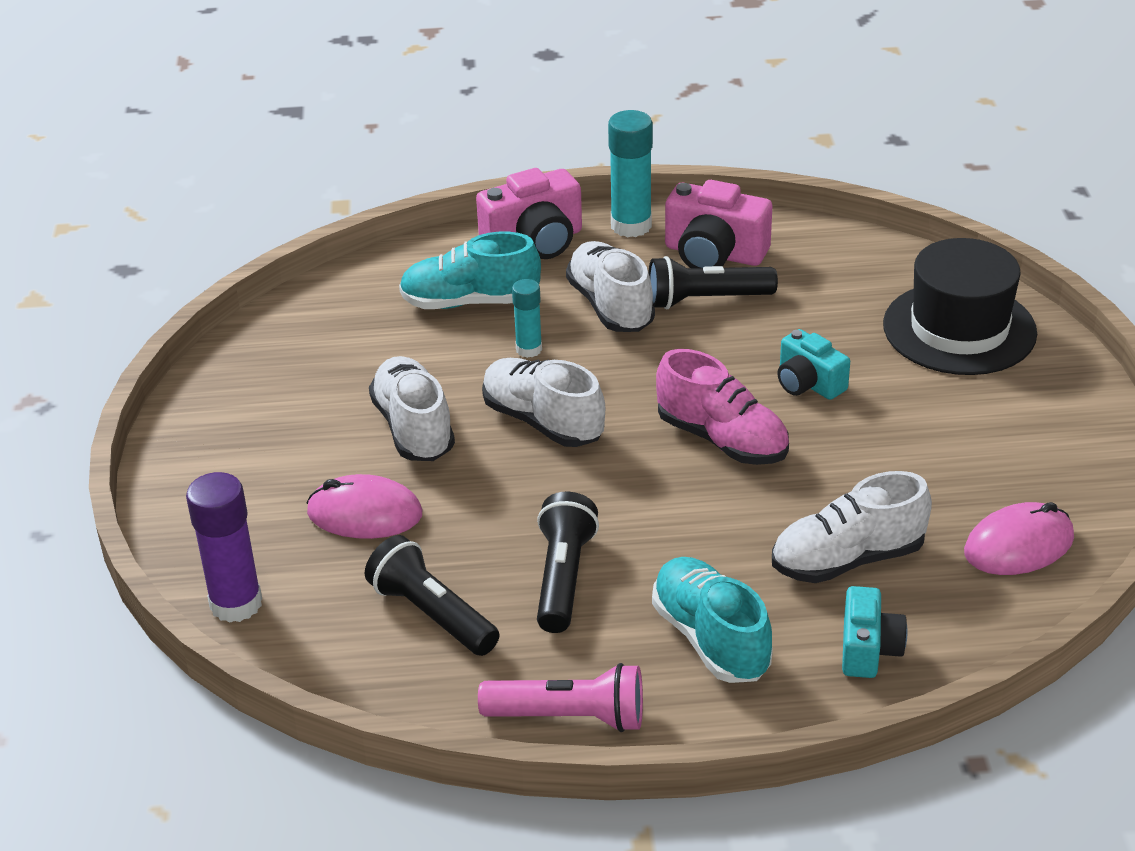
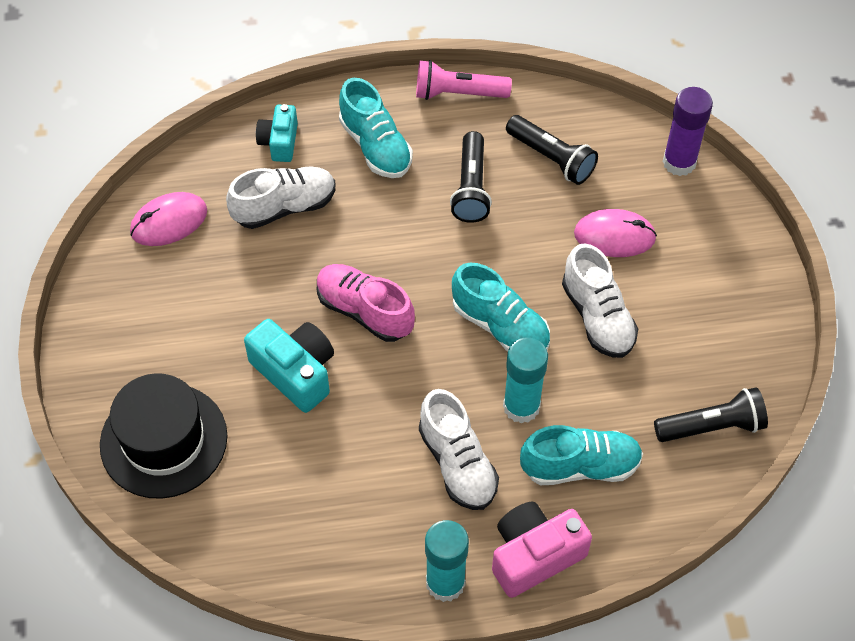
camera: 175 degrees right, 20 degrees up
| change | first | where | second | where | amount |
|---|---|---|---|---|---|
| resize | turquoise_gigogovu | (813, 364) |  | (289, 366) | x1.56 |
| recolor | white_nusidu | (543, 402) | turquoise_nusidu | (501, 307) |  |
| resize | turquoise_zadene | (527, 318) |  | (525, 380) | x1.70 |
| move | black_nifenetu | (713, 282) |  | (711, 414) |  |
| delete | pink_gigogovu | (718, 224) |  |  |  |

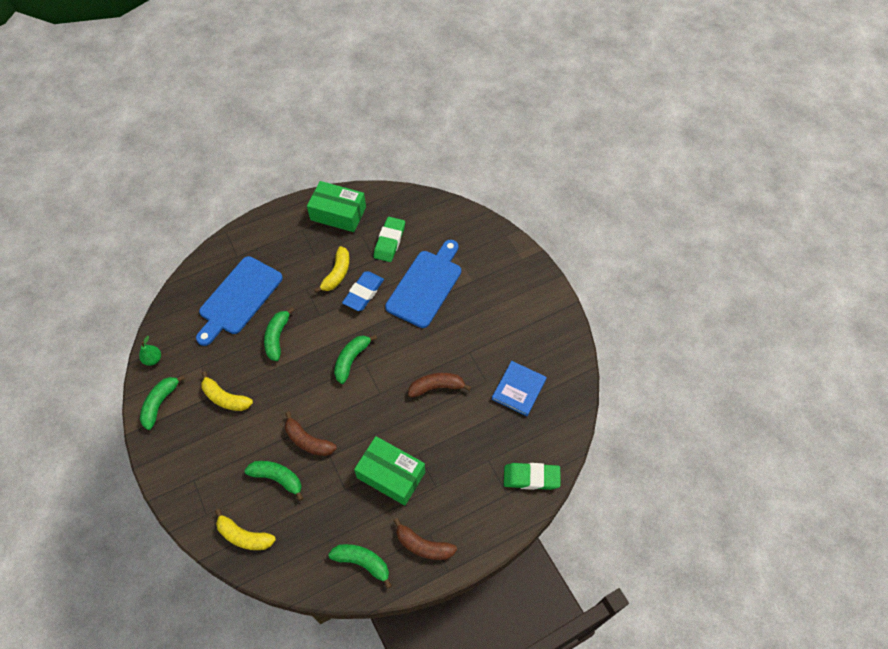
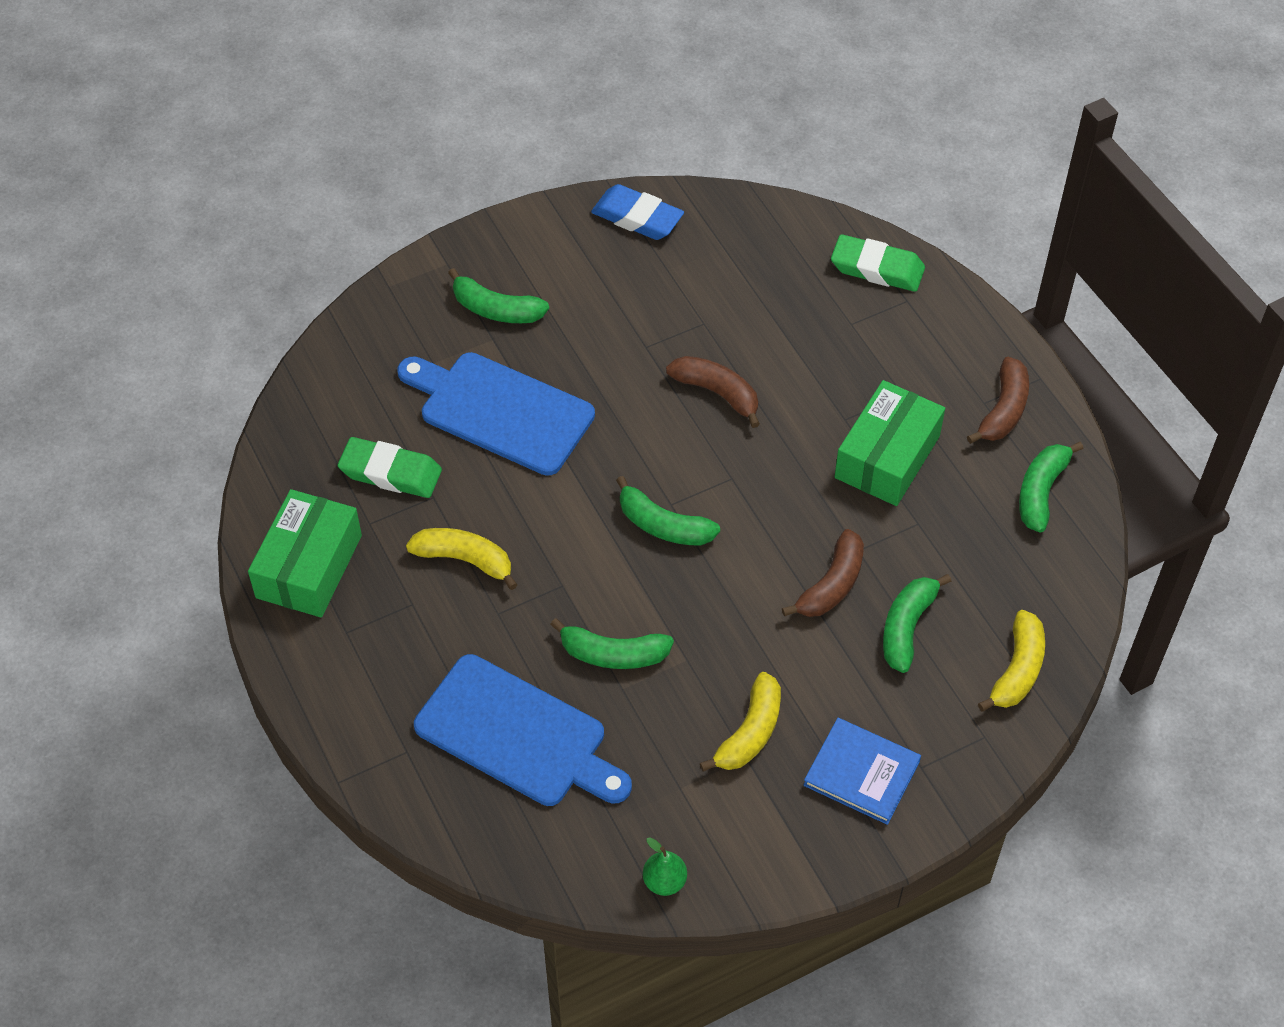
camera: 90 degrees left, 5 degrees down
| change | first | where | second | where | amount |
|---|---|---|---|---|---|
| move | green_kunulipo | (162, 402) |  | (498, 295) |  |
| move | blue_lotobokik | (363, 291) |  | (637, 212) |  |
| rotate | brown_kunulipo | (439, 385) |  | (713, 392) | 135 degrees clockwise |
| move | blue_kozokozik | (519, 388) |  | (862, 771) |  |
| rotate | green_lotobokik | (532, 476) |  | (878, 263) | 75 degrees counterclockwise |

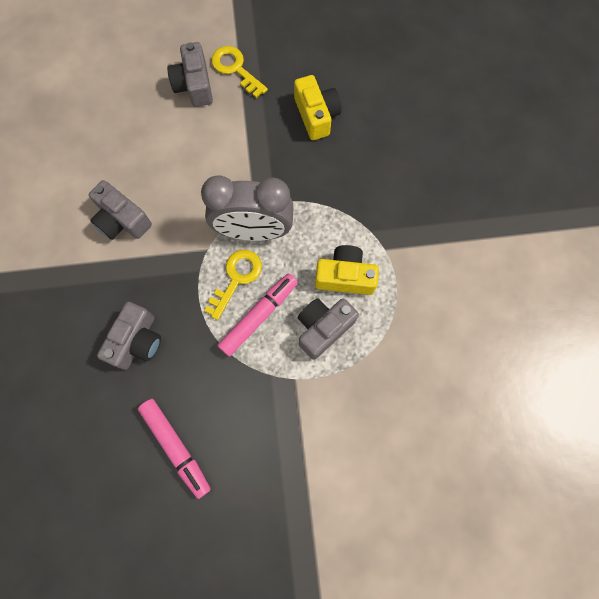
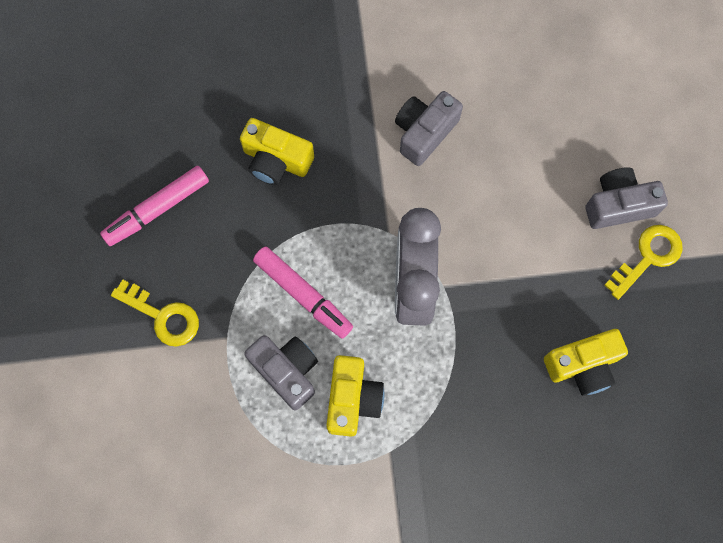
camera: 90 degrees right, 0 degrees up
| change | first | where | second | where | amount |
|---|---|---|---|---|---|
| move | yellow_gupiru | (233, 285) |  | (155, 313) |  |
| recolor | grey_gigogovu | (129, 336) | yellow_gigogovu | (277, 151) |  |

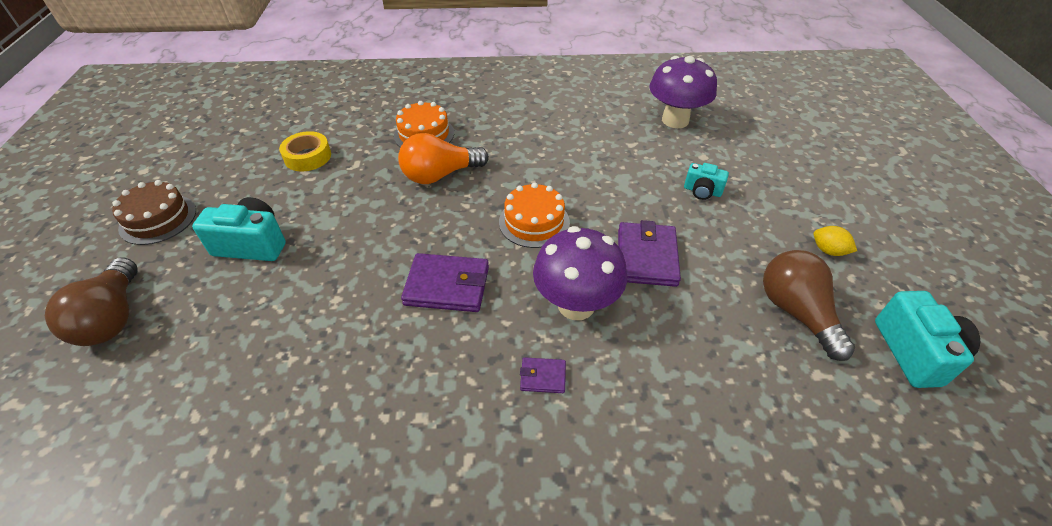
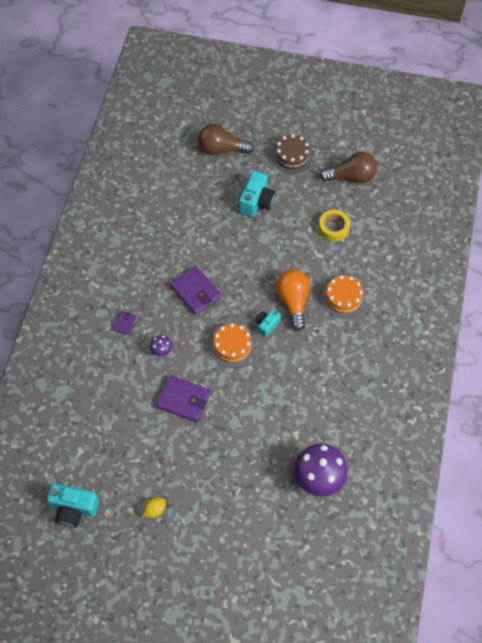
camera: 105 degrees right, 15 degrees up
| change | first | where | second | where | amount |
|---|---|---|---|---|---|
| resize | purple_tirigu | (580, 273) |  | (161, 345) | x0.45 |
| rotate | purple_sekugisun | (445, 282) |  | (195, 290) | 60 degrees counterclockwise |
| move | turquoise_gigogovu | (706, 181) |  | (268, 323) |  |
| move | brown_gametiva | (809, 305) |  | (348, 167) |  |

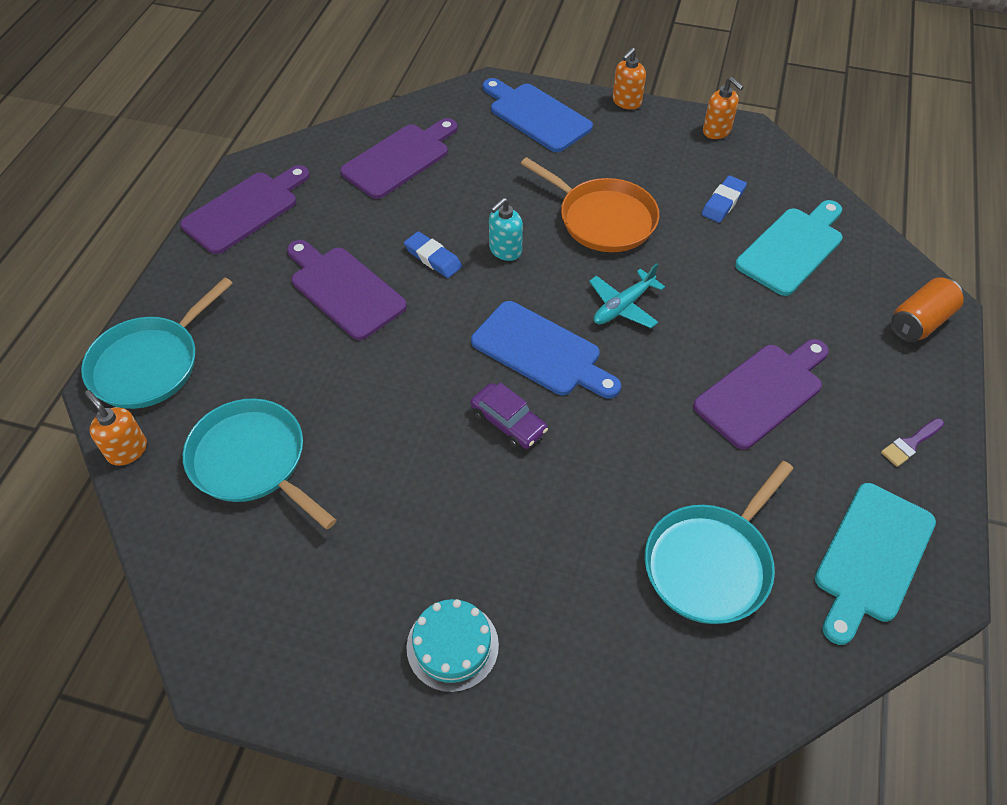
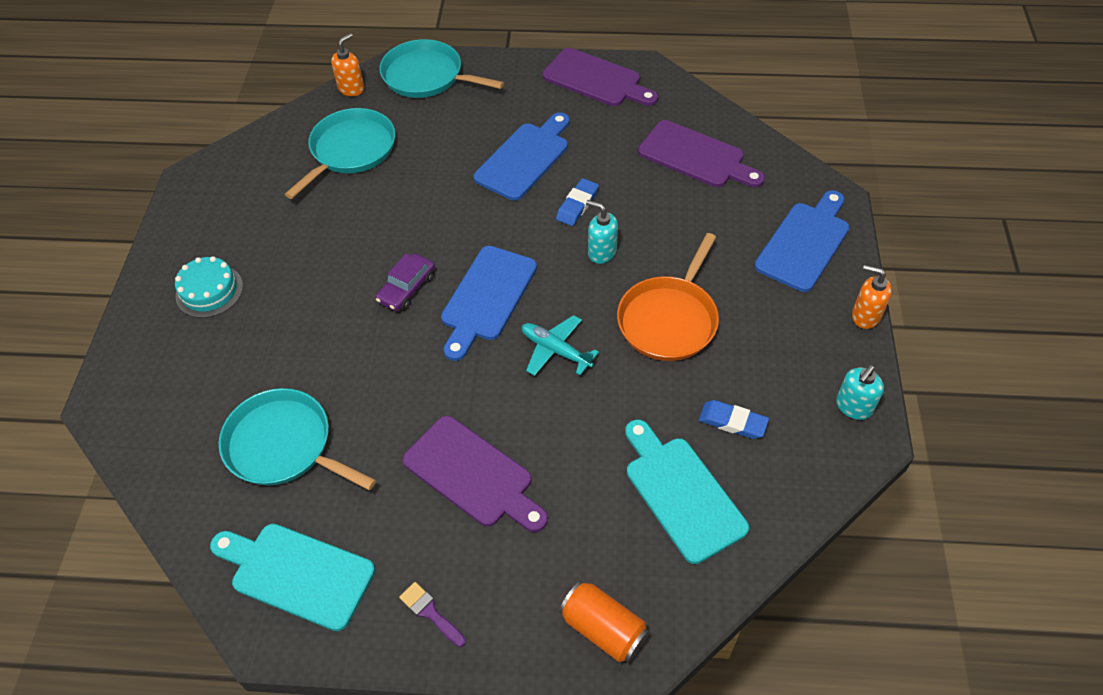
camera: 80 degrees right, 0 degrees up
| change | first | where | second | where | amount |
|---|---|---|---|---|---|
| recolor | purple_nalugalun | (347, 290) | blue_nalugalun | (522, 156) |  |
| rotate | turquoise_nalugalun | (789, 248) |  | (687, 491) | 150 degrees counterclockwise |
| recolor | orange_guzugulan | (723, 108) | turquoise_guzugulan | (860, 392) |  |

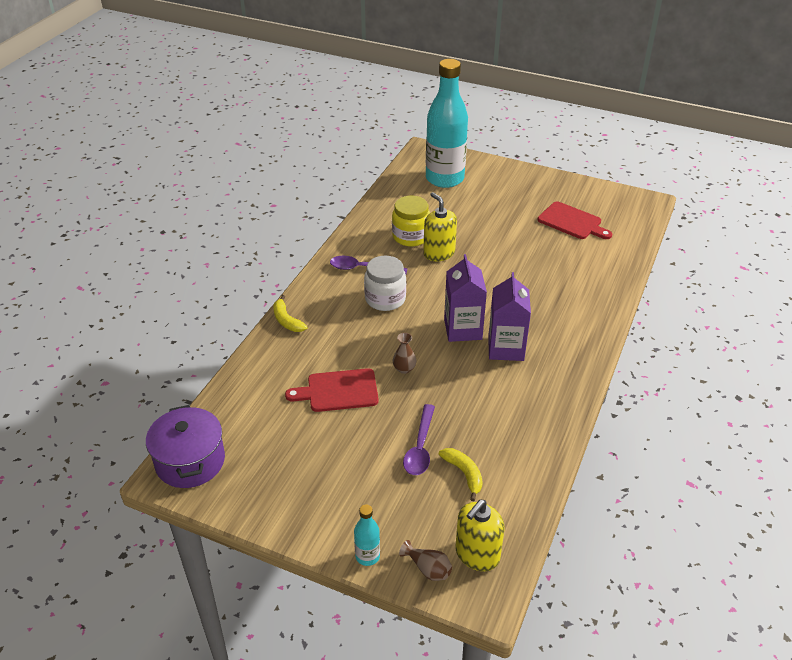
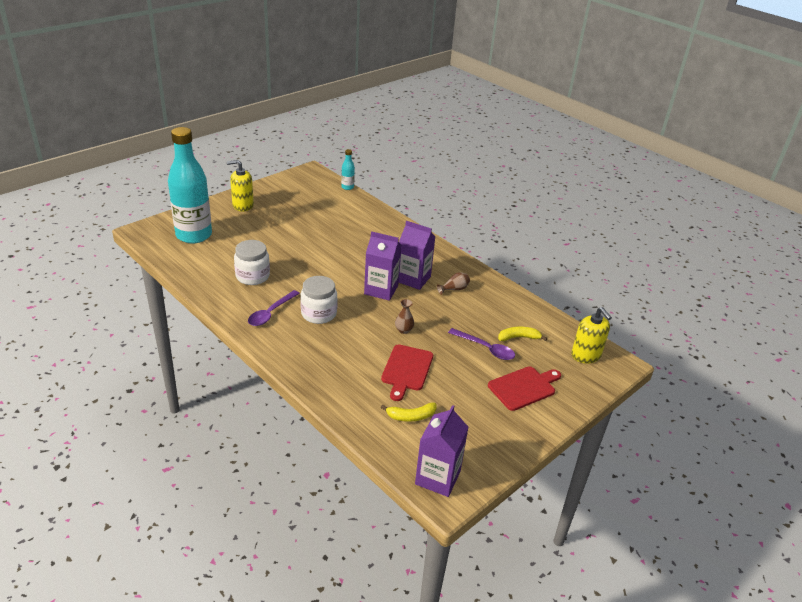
camera: 70 degrees left, 5 degrees down
| change | first | where | second | where | amount |
|---|---|---|---|---|---|
| move | yellow_guzugulan | (440, 226) |  | (240, 186) |  |
| recolor | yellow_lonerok | (411, 221) | white_lonerok | (252, 262) |  |
| move | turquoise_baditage | (367, 535) |  | (348, 169) |  |
| move | yellow_kunulipo | (290, 313) |  | (409, 412) |  |
| replace | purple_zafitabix | (185, 446) | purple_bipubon | (441, 451) |  |
| move | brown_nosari | (425, 560) |  | (453, 283) |  |
| move | red_nalugalun | (574, 220) |  | (524, 388) |  |

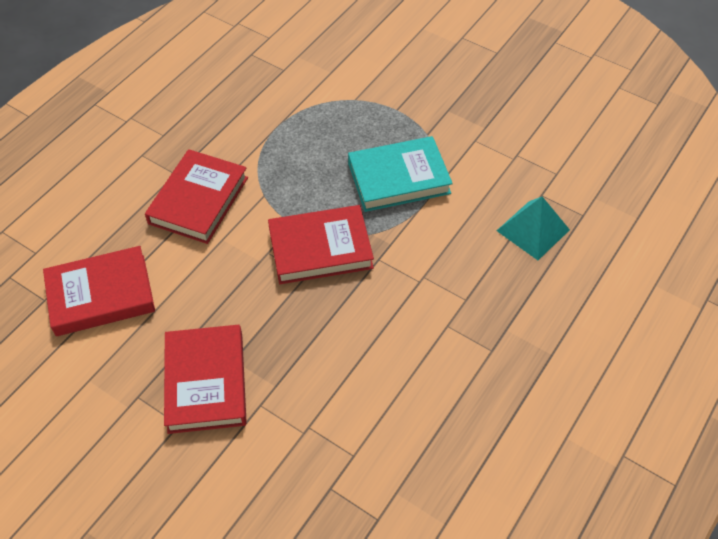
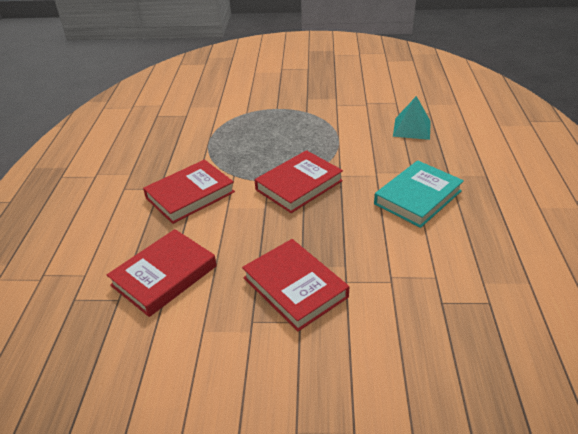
camera: 30 degrees left, 15 degrees down
| change | first | where | second | where | amount |
|---|---|---|---|---|---|
| rotate | red_kozokozik | (196, 196) |  | (189, 192) | 60 degrees clockwise |
| move | turquoise_kozokozik | (400, 174) |  | (419, 194) |  |

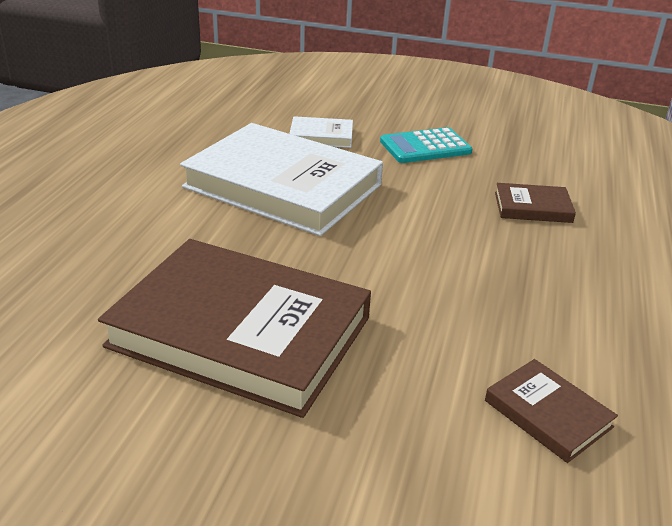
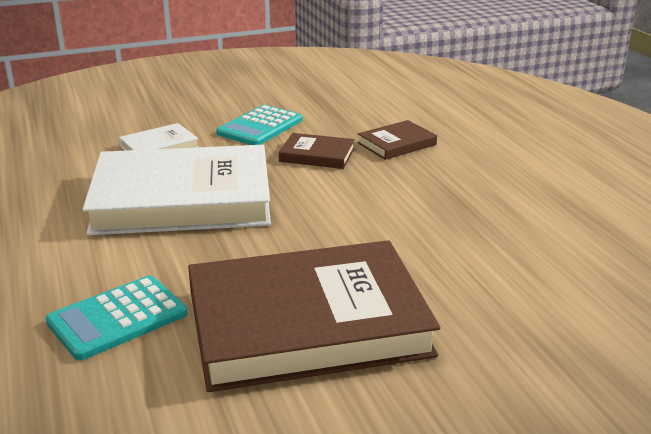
camera: 35 degrees left, 5 degrees down
| change | first | where | second | where | amount |
|---|---|---|---|---|---|
| insert |  |  | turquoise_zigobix | (117, 318) |  |
| move | brown_kozokozik | (551, 411) |  | (317, 151) |  |

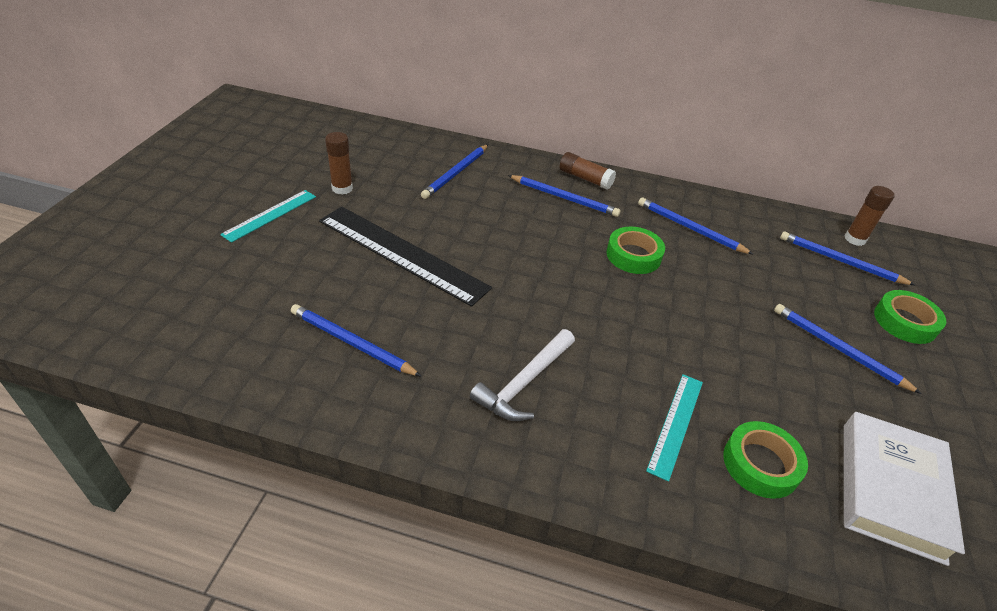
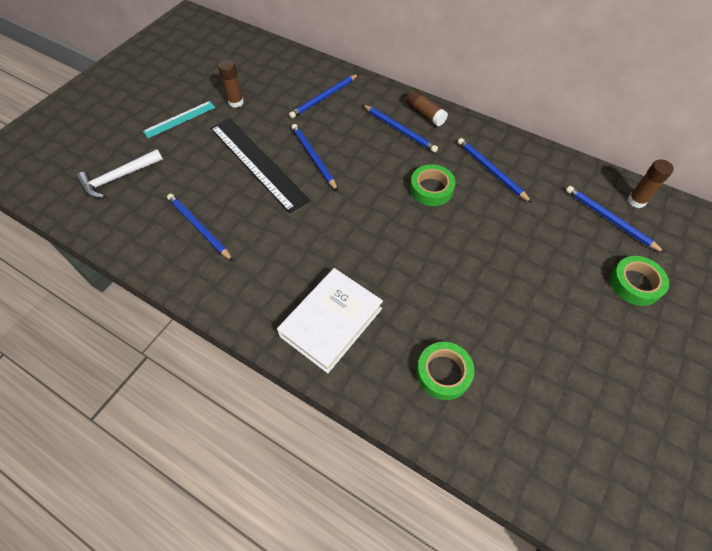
camera: 20 degrees right, 15 degrees up
| change | first | where | second | where | amount |
|---|---|---|---|---|---|
| move | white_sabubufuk | (522, 375) |  | (119, 173) |  |
| move | white_kozokozik | (904, 489) |  | (330, 320) |  |
| move | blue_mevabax | (848, 349) |  | (314, 157) |  |
| delete | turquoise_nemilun | (674, 428) |  |  |  |

